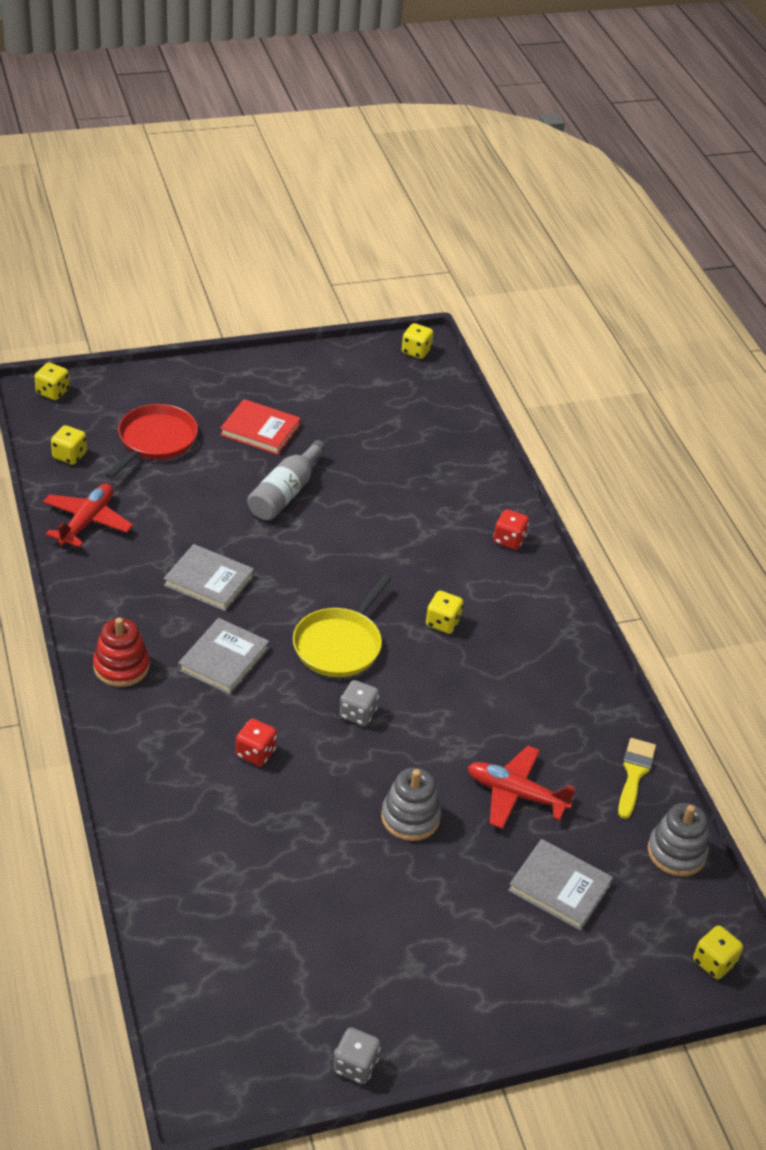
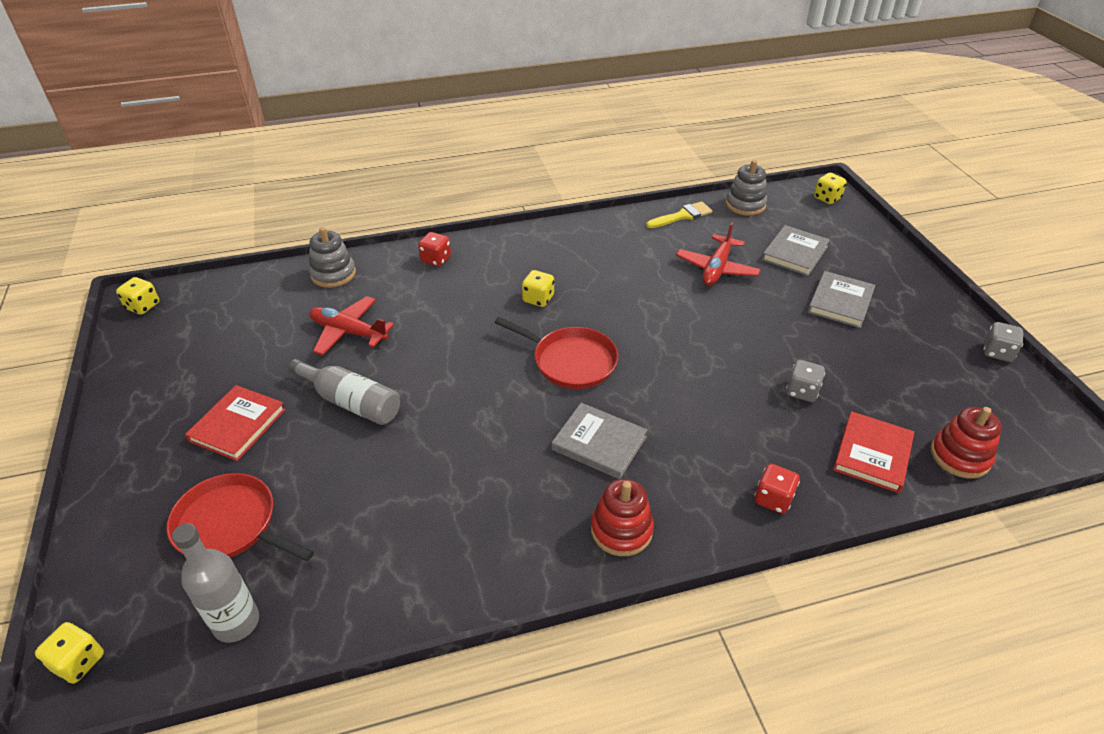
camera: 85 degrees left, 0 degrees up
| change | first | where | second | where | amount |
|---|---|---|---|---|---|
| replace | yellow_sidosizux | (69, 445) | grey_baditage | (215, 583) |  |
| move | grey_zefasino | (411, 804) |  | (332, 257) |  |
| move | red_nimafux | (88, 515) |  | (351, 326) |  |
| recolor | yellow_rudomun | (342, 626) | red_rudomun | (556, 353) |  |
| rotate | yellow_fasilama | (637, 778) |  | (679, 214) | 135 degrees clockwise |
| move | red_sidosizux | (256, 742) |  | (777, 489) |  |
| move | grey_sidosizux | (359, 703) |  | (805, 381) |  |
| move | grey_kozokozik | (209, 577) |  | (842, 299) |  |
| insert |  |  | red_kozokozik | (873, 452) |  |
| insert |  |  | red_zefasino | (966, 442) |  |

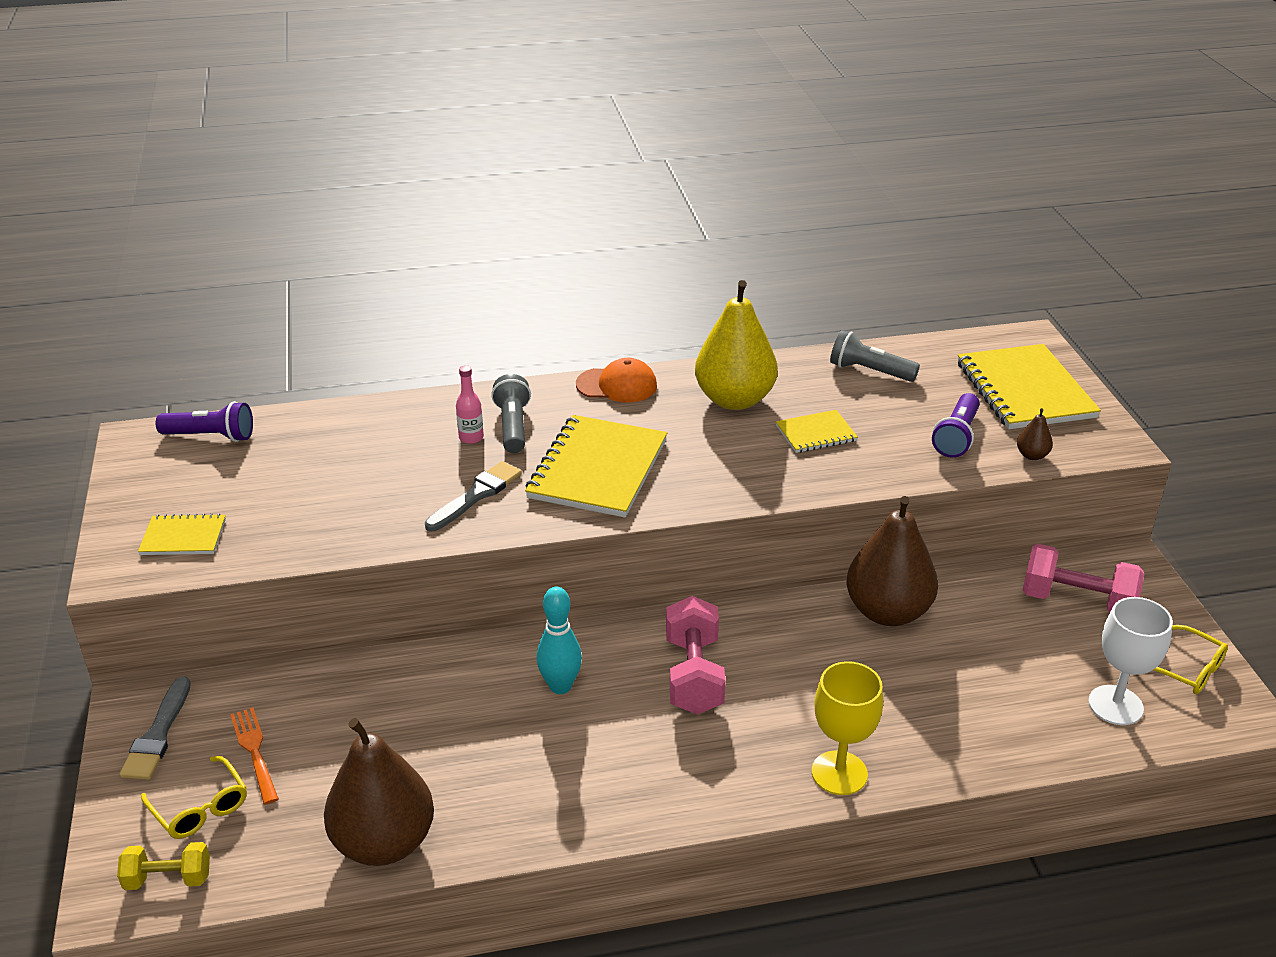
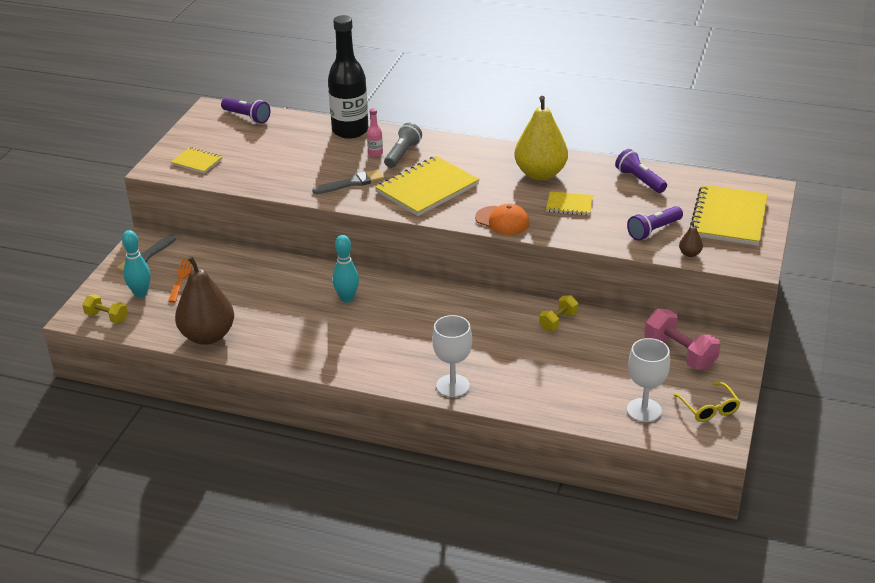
camera: 30 degrees right, 0 degrees up
| change | first | where | second | where | amount |
|---|---|---|---|---|---|
| replace | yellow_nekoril | (194, 797) | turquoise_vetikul | (136, 264) |  |
| insert |  |  | black_baditage | (348, 77) |  |
| recolor | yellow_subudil | (847, 728) | white_subudil | (452, 356) |  |
| move | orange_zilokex | (616, 380) |  | (502, 219) |  |
| replace | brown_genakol | (892, 561) | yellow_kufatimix | (558, 313) |  |
| recolor | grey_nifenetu | (875, 356) | purple_nifenetu | (641, 171) |  |
| delete | pink_kufatimix | (696, 655) |  |  |  |

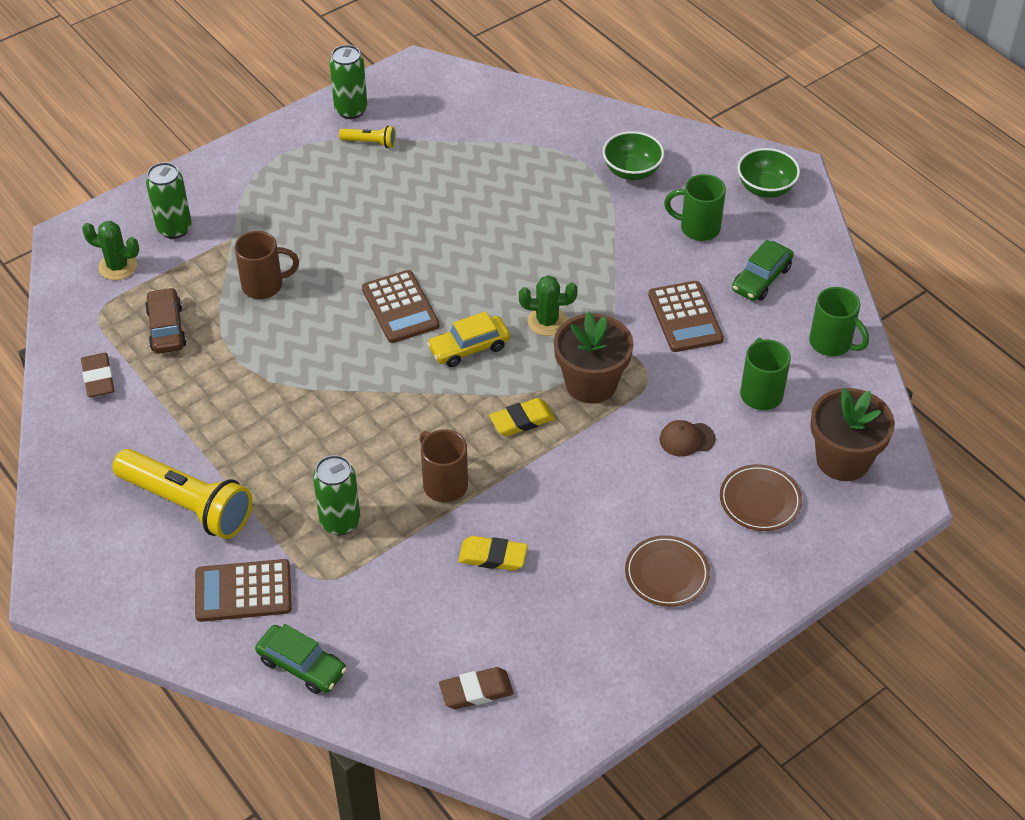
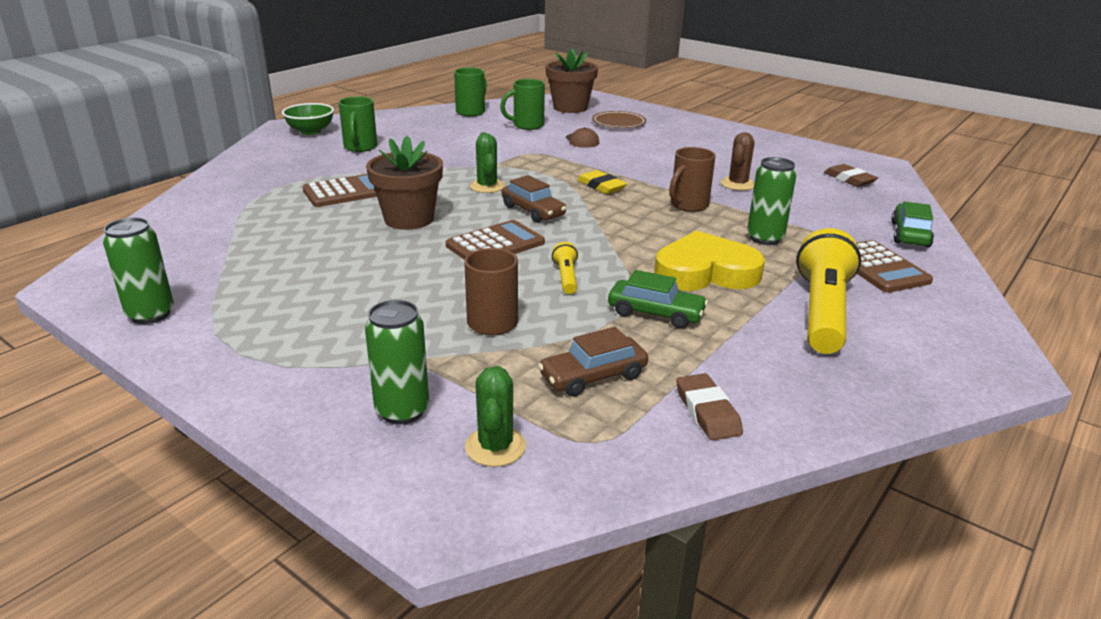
camera: 105 degrees left, 20 degrees down
| change | first | where | second | where | amount |
|---|---|---|---|---|---|
| move | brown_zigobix | (686, 316) |  | (339, 190) |  |
| move | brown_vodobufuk | (594, 357) |  | (404, 183) |  |
| recolor | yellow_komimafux | (468, 339) | brown_komimafux | (534, 199) |  |
| move | yellow_nifenetu | (367, 137) |  | (565, 268) |  |
| move | green_komimafux | (763, 270) |  | (658, 299) |  |
| insert |  |  | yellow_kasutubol | (709, 261) |  |
| rotate | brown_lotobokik | (98, 375) |  | (709, 406) | 75 degrees counterclockwise |
| replace | yellow_lotobokik | (493, 553) | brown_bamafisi | (738, 161) |  |
| delete | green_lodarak | (633, 155) |  |  |  |
| delete | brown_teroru | (667, 571) |  |  |  |

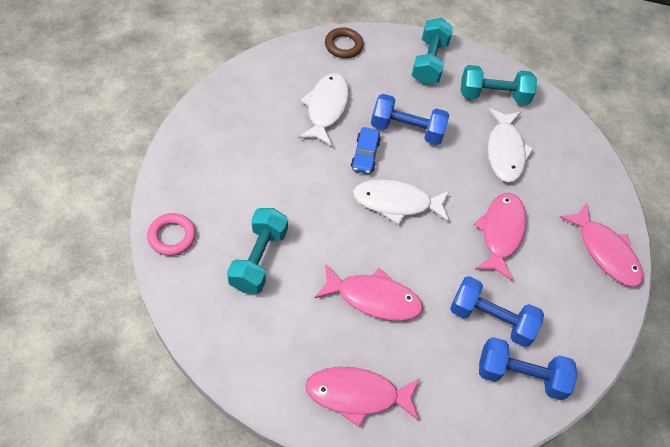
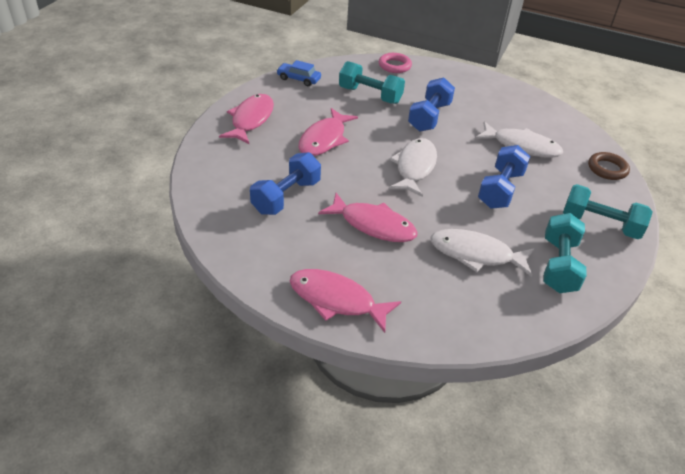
camera: 105 degrees right, 15 degrees down
| change | first | where | second | where | amount |
|---|---|---|---|---|---|
| move | blue_komimafux | (366, 150) |  | (299, 73) |  |
| rotate | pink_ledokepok | (601, 245) |  | (345, 301) | 45 degrees clockwise |
| move | blue_kufatimix | (528, 368) |  | (431, 104) |  |

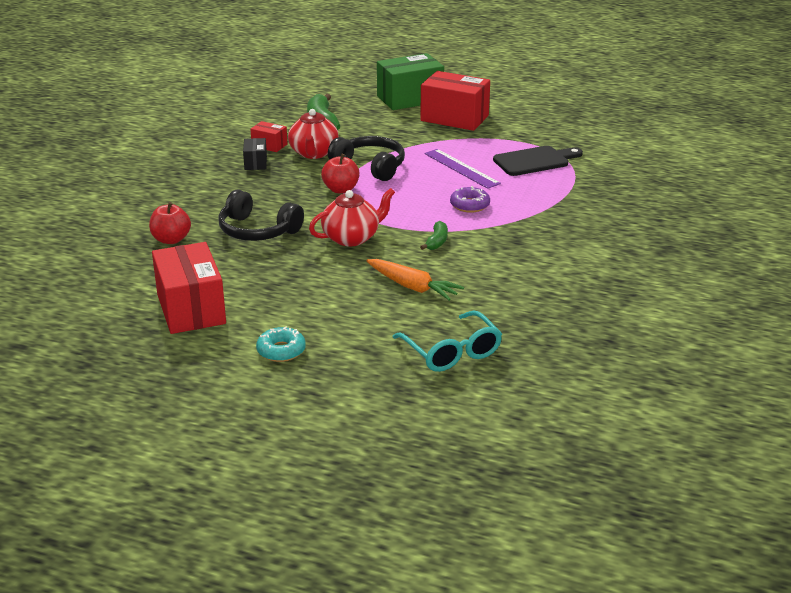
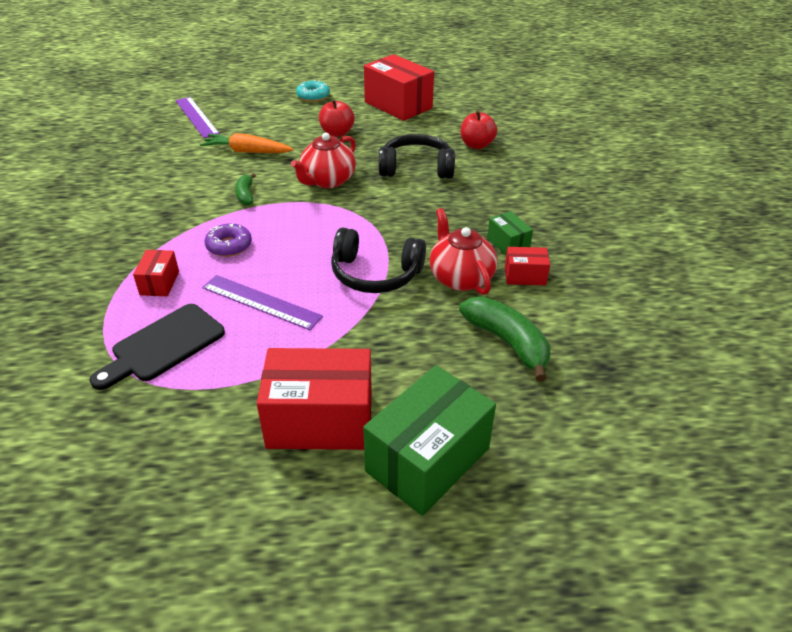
camera: 155 degrees right, 10 degrees up
| change | first | where | second | where | amount |
|---|---|---|---|---|---|
| insert |  |  | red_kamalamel | (156, 273) |  |
| replace | turquoise_nekoril | (447, 341) | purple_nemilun | (198, 117) |  |
| move | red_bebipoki | (340, 173) |  | (337, 118) |  |
| recolor | black_kamalamel | (255, 154) | green_kamalamel | (510, 233) |  |

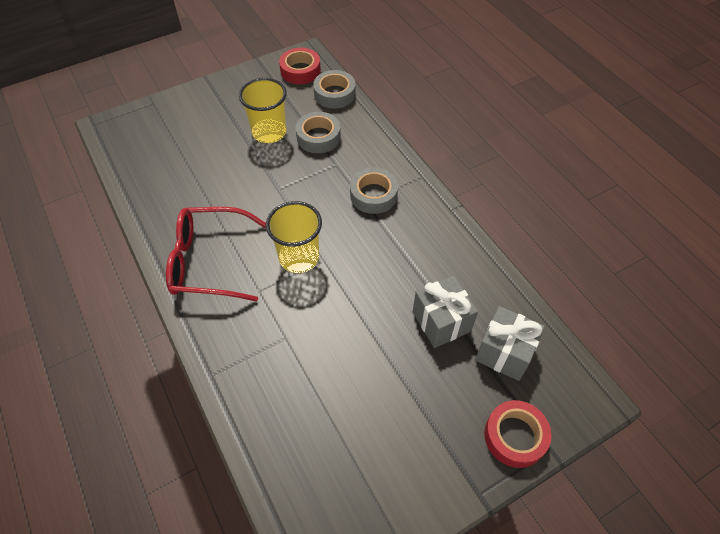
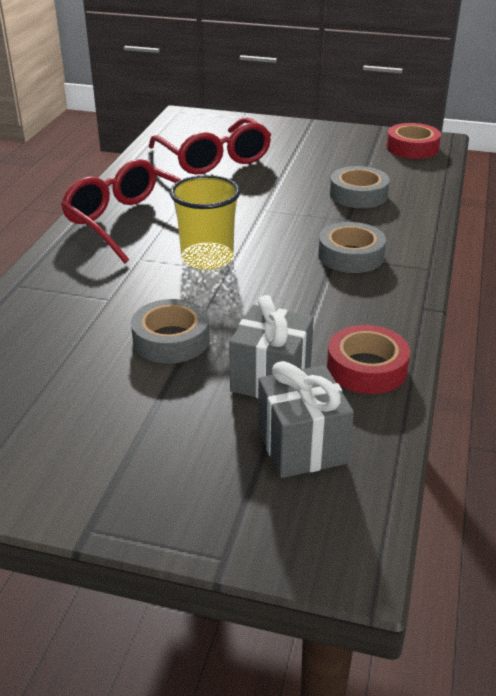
camera: 45 degrees right, 20 degrees down
| change | first | where | second | where | amount |
|---|---|---|---|---|---|
| move | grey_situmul | (334, 89) |  | (170, 331) |  |
| insert |  |  | red_nekoril | (209, 146) |  |
| move | red_situmul | (518, 434) |  | (368, 359) |  |
| delete | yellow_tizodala | (263, 110) |  |  |  |

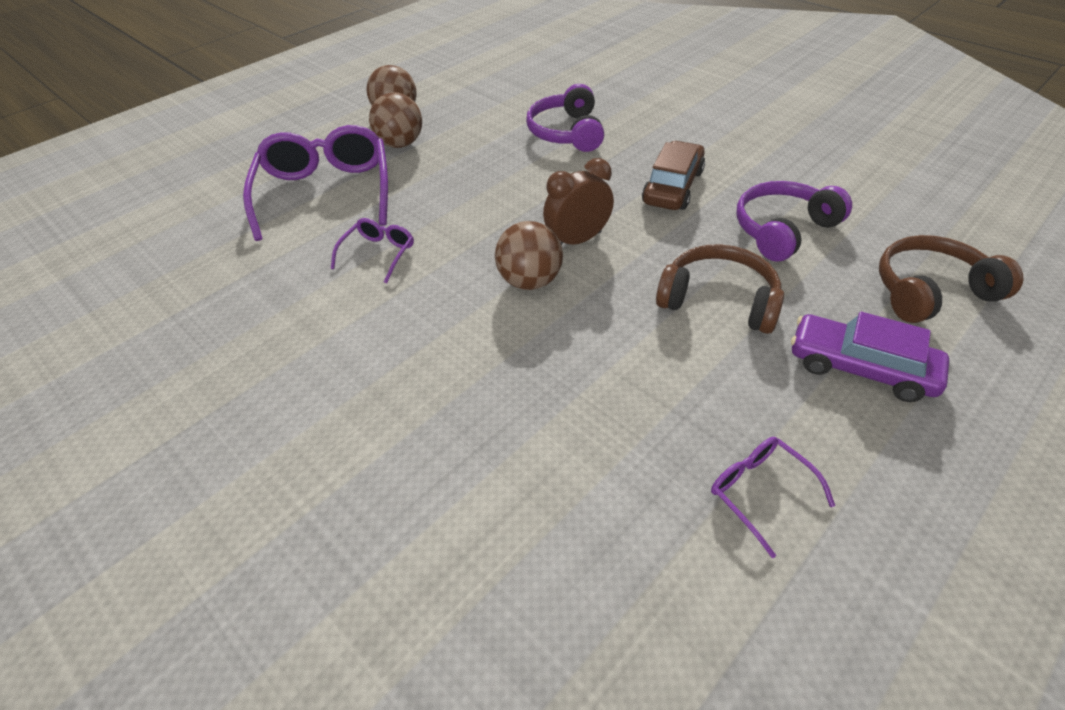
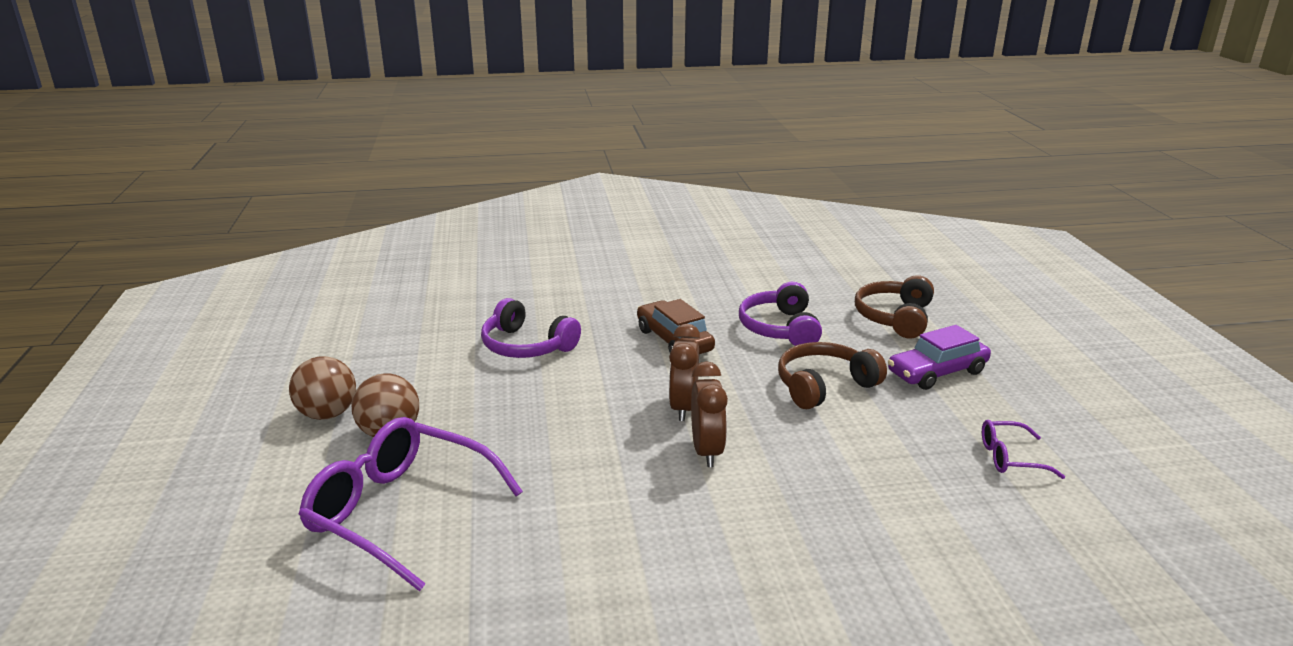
camera: 55 degrees left, 20 degrees down
| change | first | where | second | where | amount |
|---|---|---|---|---|---|
| replace | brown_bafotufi | (529, 255) | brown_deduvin | (709, 414) |  |
| delete | purple_nekoril | (372, 250) |  |  |  |

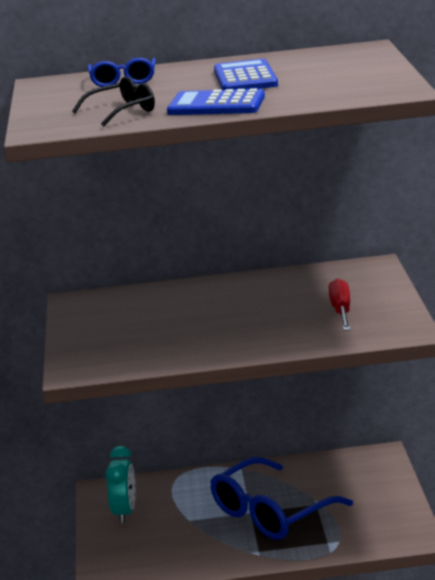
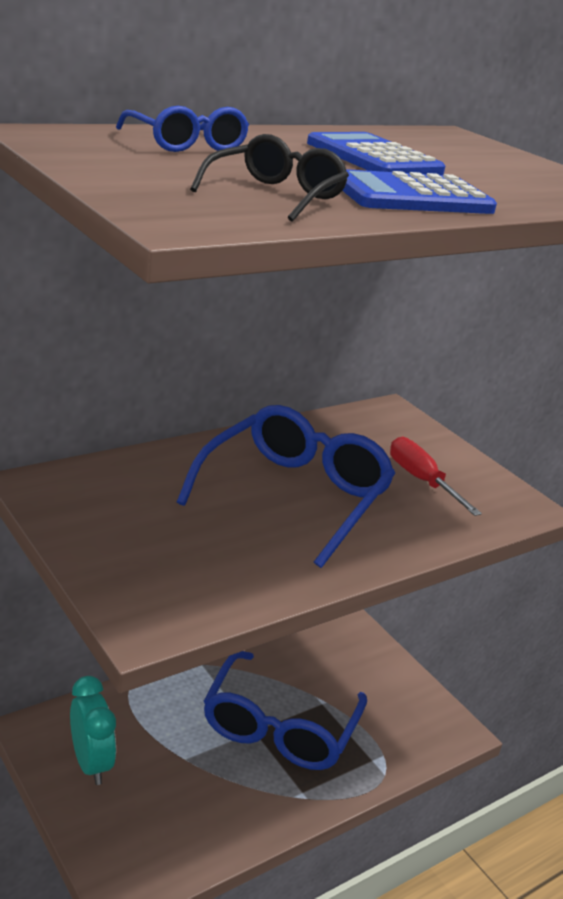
camera: 35 degrees left, 5 degrees up
| change | first | where | second | where | amount |
|---|---|---|---|---|---|
| insert |  |  | blue_nekoril | (286, 486) |  |

